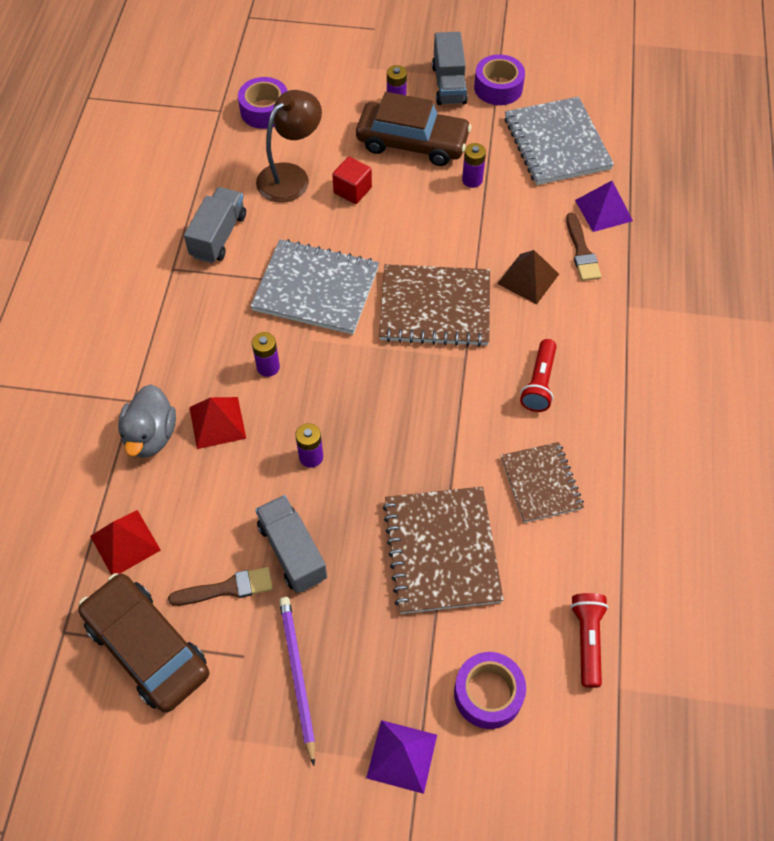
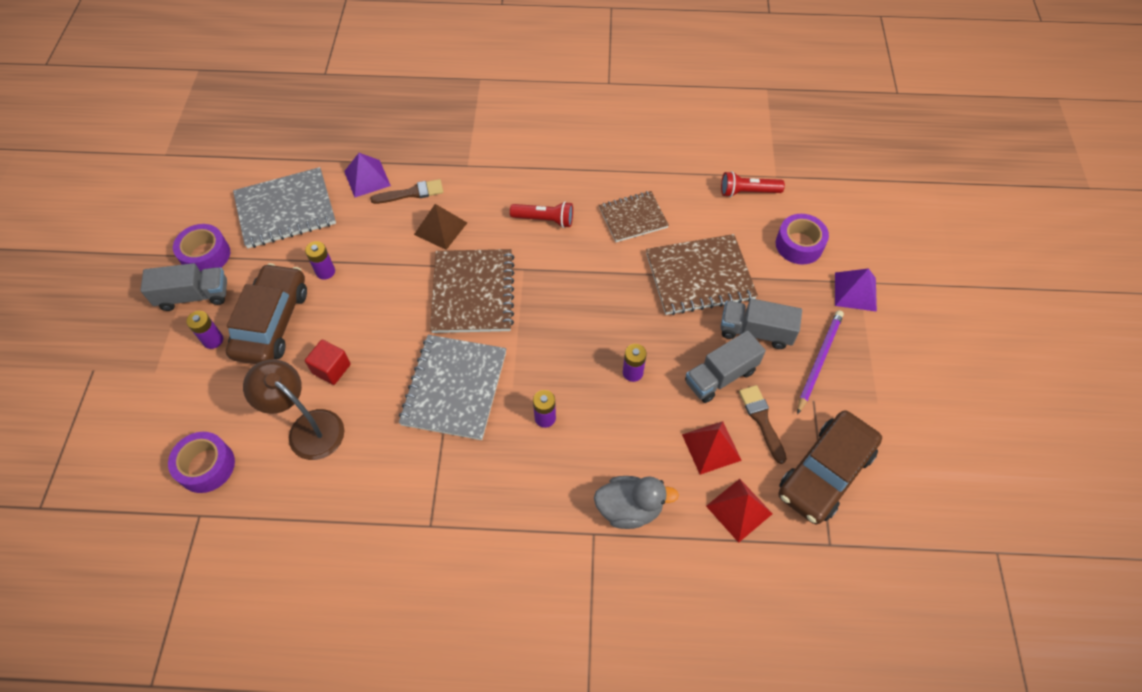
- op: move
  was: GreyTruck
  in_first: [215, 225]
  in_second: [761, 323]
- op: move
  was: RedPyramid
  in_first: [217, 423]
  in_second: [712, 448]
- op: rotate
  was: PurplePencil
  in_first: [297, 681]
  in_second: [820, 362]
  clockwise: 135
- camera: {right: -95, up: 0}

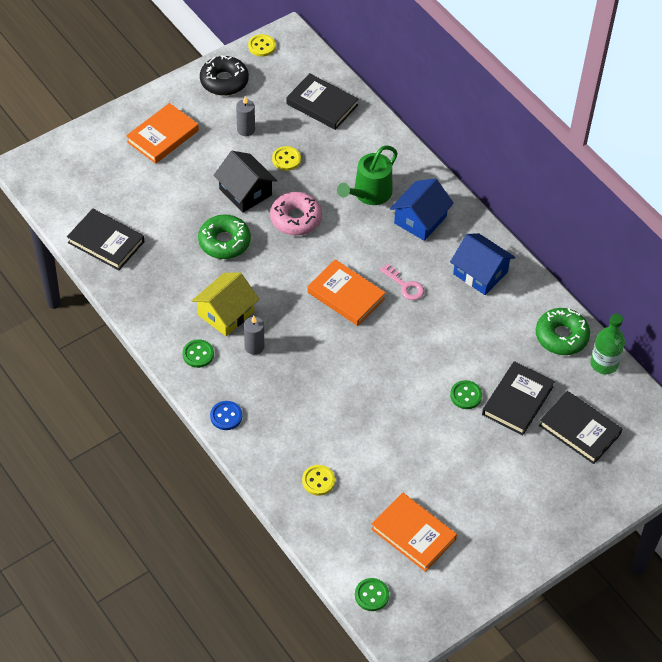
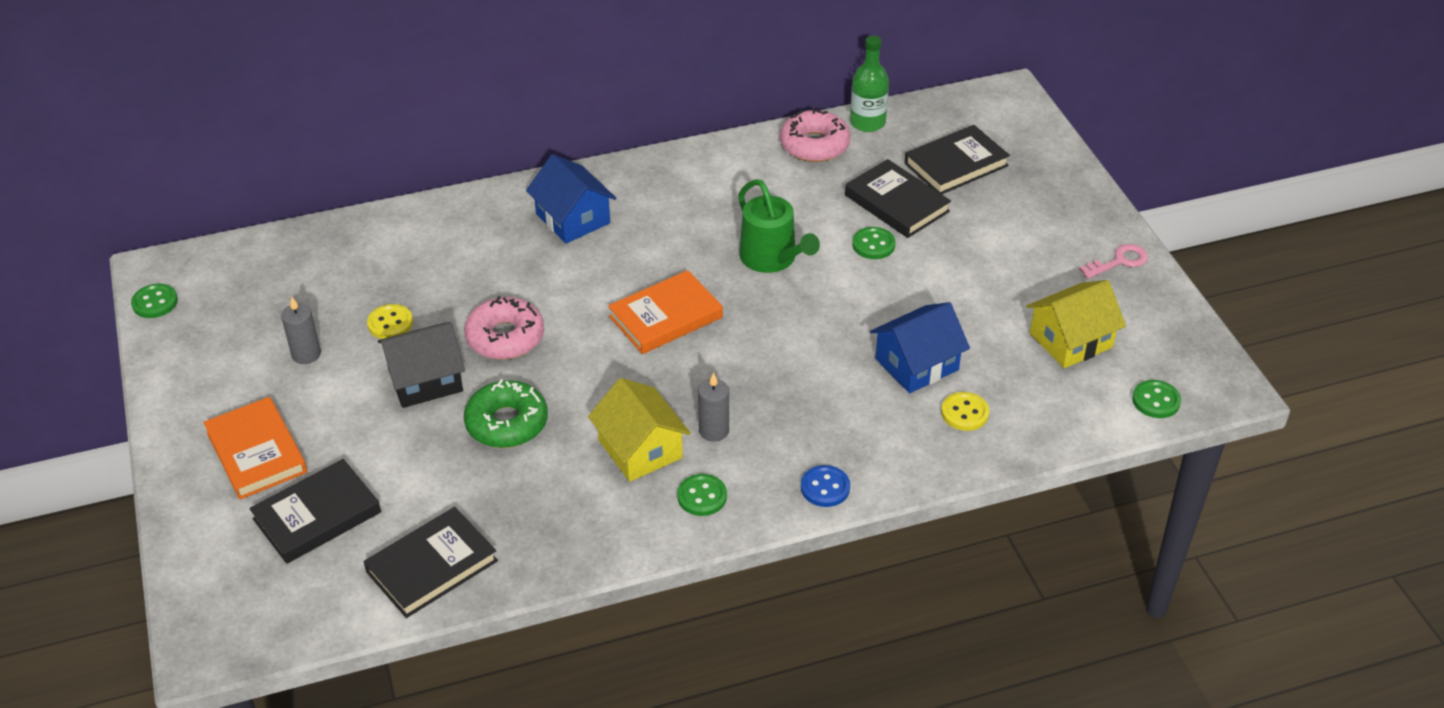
- op: delete
  was: BlackDonut
  in_first: [224, 75]
- op: move
  was: BlackBook
  in_first: [322, 101]
  in_second: [315, 511]
- op: move
  was: GreenWateringCan
  in_first: [367, 175]
  in_second: [779, 226]
- op: move
  was: PinkKey
  in_first: [402, 282]
  in_second: [1113, 261]
- op: move
  was: BlueHouse
  in_first: [482, 264]
  in_second: [920, 347]
- op: replace
  was: OrangeBook
  now: YellowHouse
  in_first: [414, 532]
  in_second: [1076, 324]
- op: recolor
  was: YellowButton
  now: GreenButton
  in_first: [262, 45]
  in_second: [154, 301]
- op: recolor
  was: GreenDonut
  now: PinkDonut
  in_first: [563, 331]
  in_second: [815, 135]
- camera: {right: -70, up: -10}

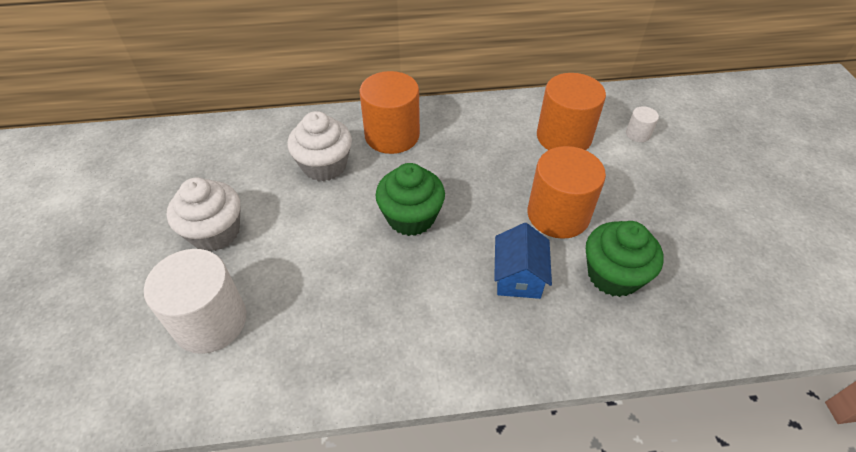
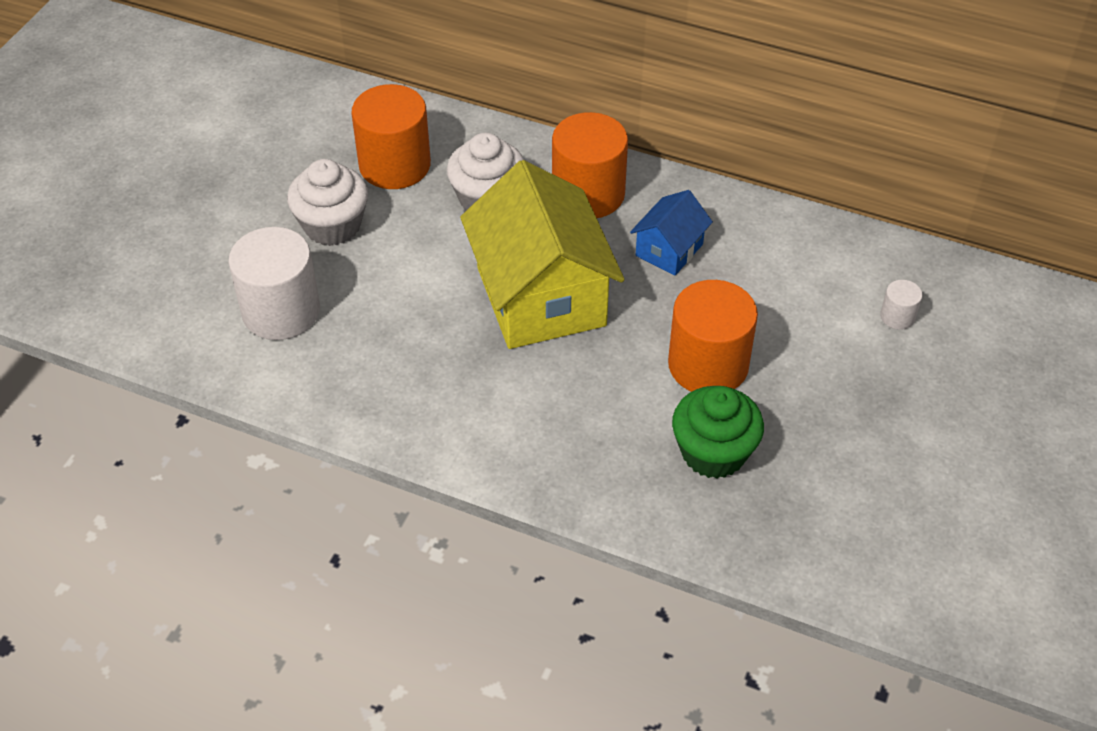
- op: move
  was: BlueHouse
  in_first: [523, 261]
  in_second: [671, 232]
- op: move
  was: OrangeCylinder
  in_first: [571, 111]
  in_second: [391, 136]
- op: replace
  was: GreenCupcake
  now: YellowHouse
  in_first: [410, 199]
  in_second: [542, 254]
- camera: {right: 30, up: 0}

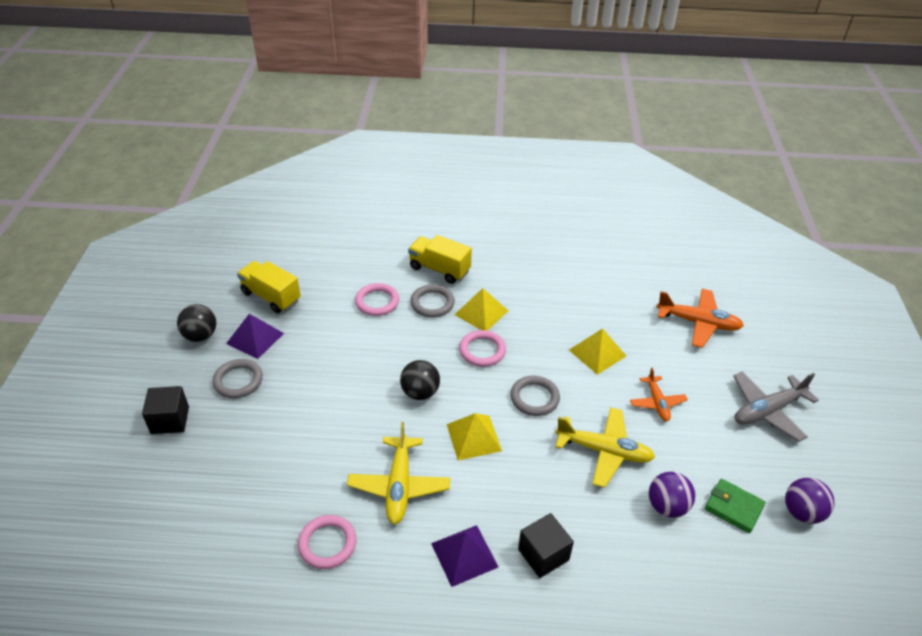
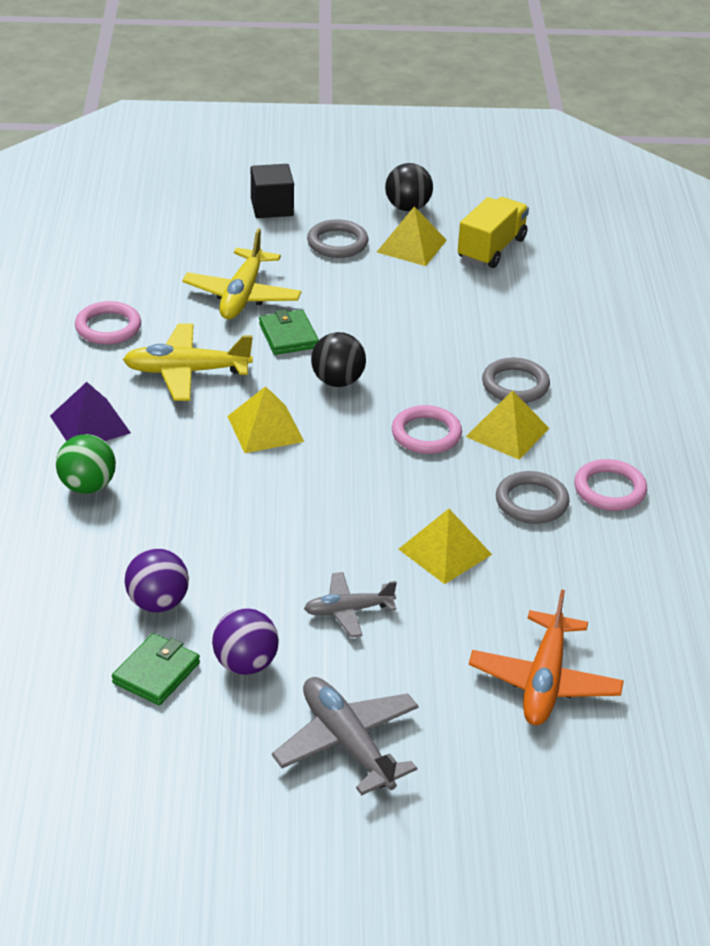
- op: delete
  was: YellowTruck
  in_first: [440, 259]
- op: insert
  now: GreenWallet
  in_second: [289, 332]
- op: move
  was: PinkRing
  in_first: [377, 299]
  in_second: [610, 485]
- op: move
  was: GreyRing
  in_first: [535, 396]
  in_second: [533, 497]
- op: move
  was: YellowPlane
  in_first: [605, 447]
  in_second: [242, 273]
- op: move
  was: PurpleBall
  in_first: [810, 501]
  in_second: [245, 641]
- op: replace
  was: BlackCube
  now: GreenBall
  in_first: [546, 545]
  in_second: [86, 464]
- op: recolor
  was: PurplePyramid
  now: YellowPyramid
  in_first: [255, 336]
  in_second: [412, 236]
- op: recolor
  was: OrangePlane
  now: GreyPlane
  in_first: [659, 394]
  in_second: [350, 605]
- camera: {right: 85, up: -5}

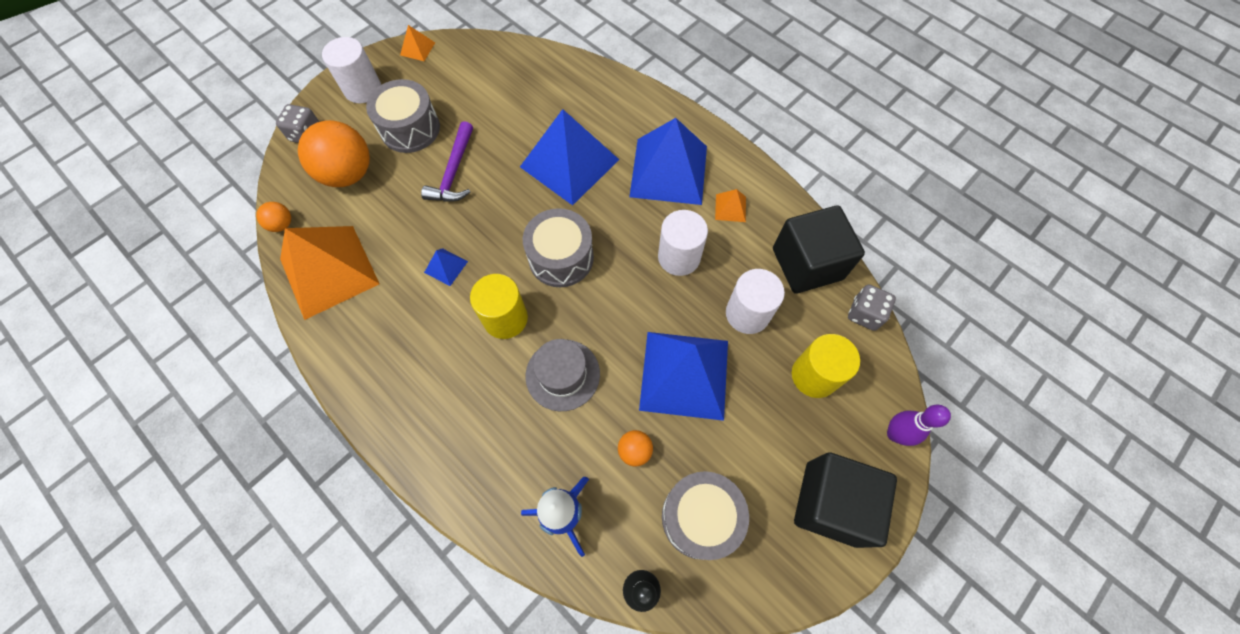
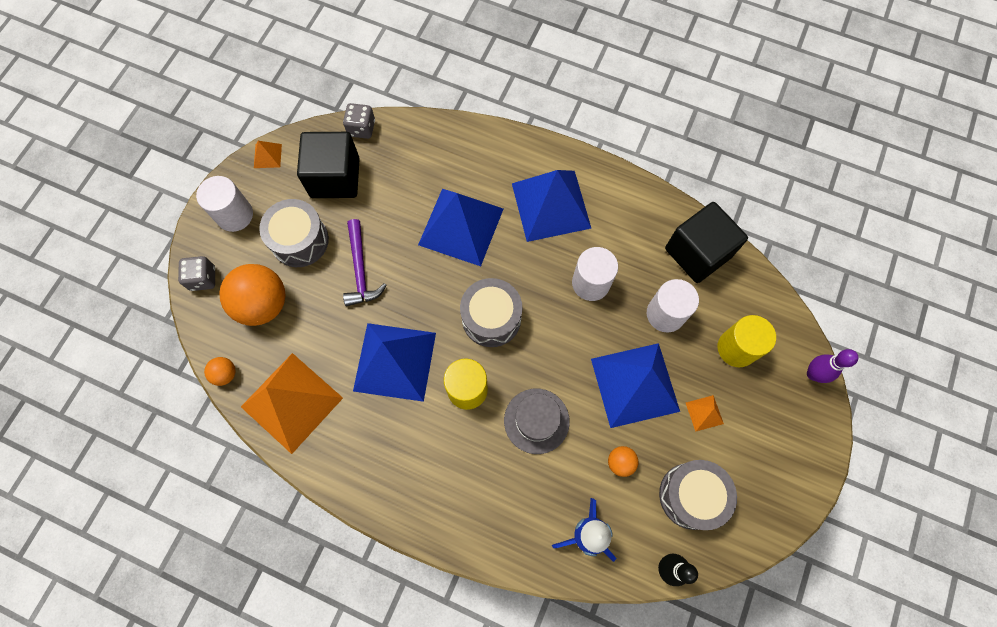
- op: move
  was: OrangePyramid
  in_first: [730, 205]
  in_second: [705, 413]
- op: move
  was: BlackCube
  in_first: [845, 500]
  in_second: [328, 165]
- op: move
  was: GreyDice
  in_first: [872, 307]
  in_second: [359, 121]
- op: resize
  was: BluePyramid
  in_first: [446, 267]
  in_second: [394, 362]
  ratio: 2.43
- camera: {right: -20, up: 5}

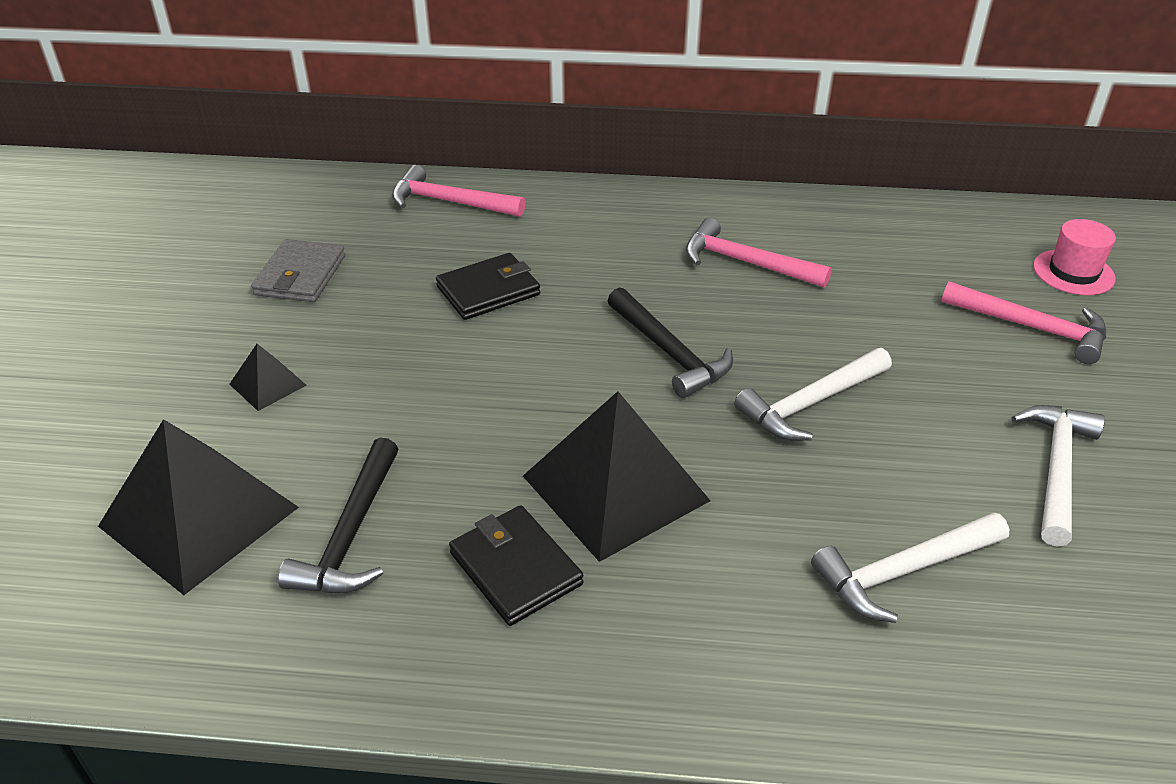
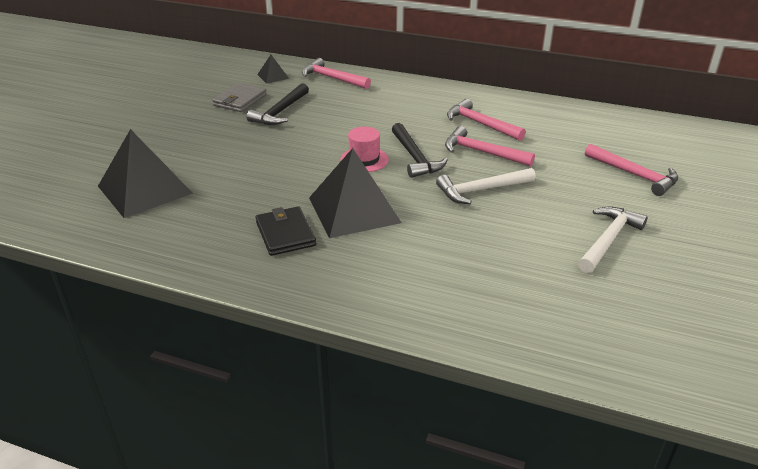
- op: delete
  was: BlackWallet
  in_first: [488, 286]
- op: delete
  was: WhiteHammer
  in_first: [910, 567]
- op: insert
  now: PinkHammer
  in_second: [490, 146]
- op: move
  was: BlackPyramid
  in_first: [267, 377]
  in_second: [273, 69]
- op: move
  was: BlackHammer
  in_first: [338, 515]
  in_second: [277, 104]
- op: move
  was: PinkHat
  in_first: [1074, 257]
  in_second: [364, 149]
- camera: {right: 15, up: -5}

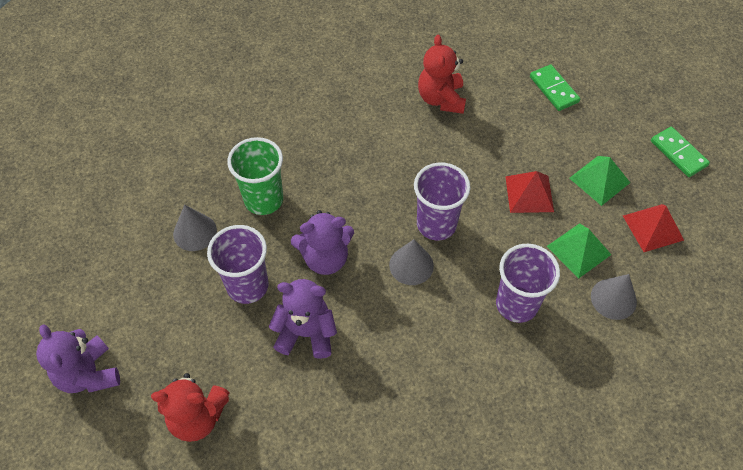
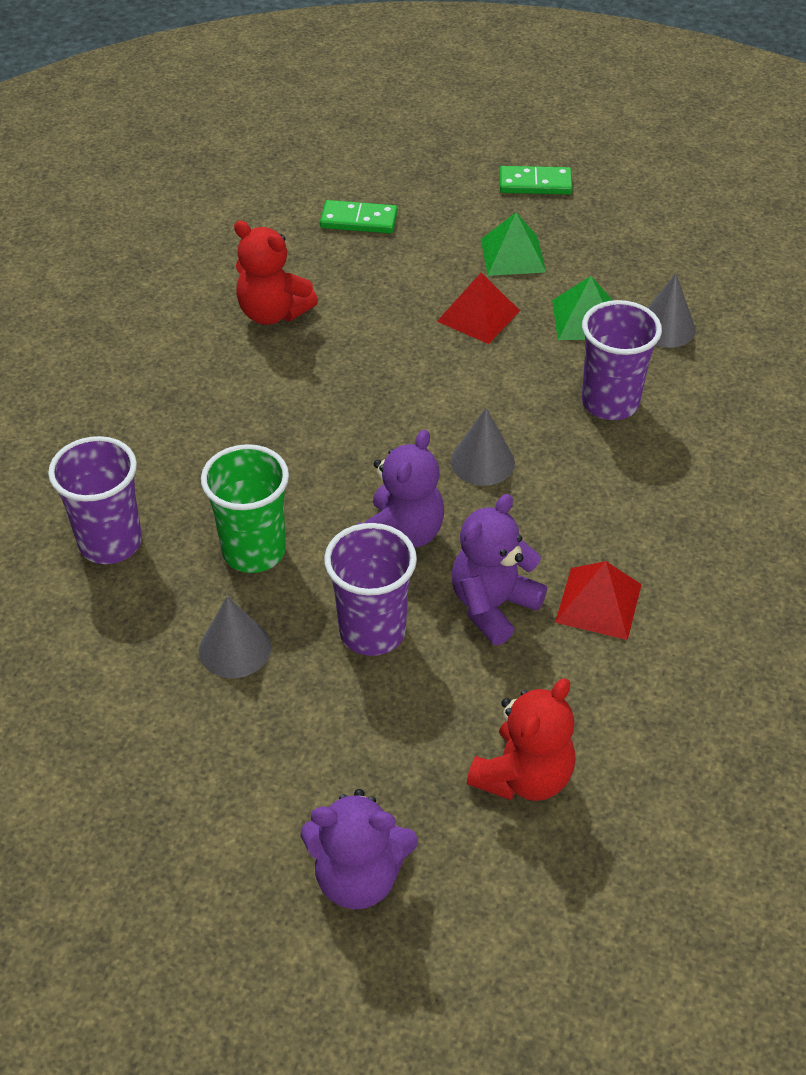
- op: move
  was: PurpleCup
  in_first: [442, 201]
  in_second: [95, 500]
- op: move
  was: RedPyramid
  in_first: [653, 228]
  in_second: [598, 600]
- camera: {right: -55, up: -10}

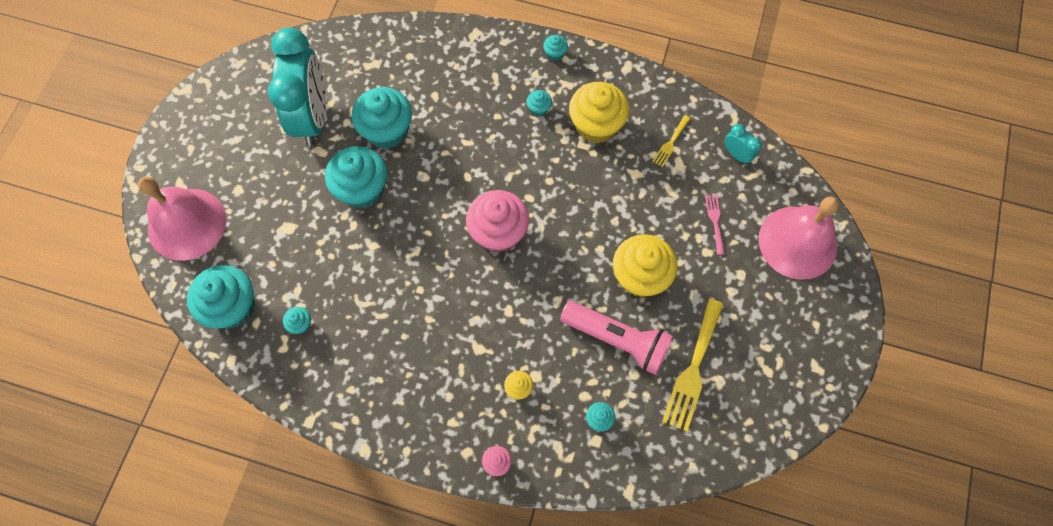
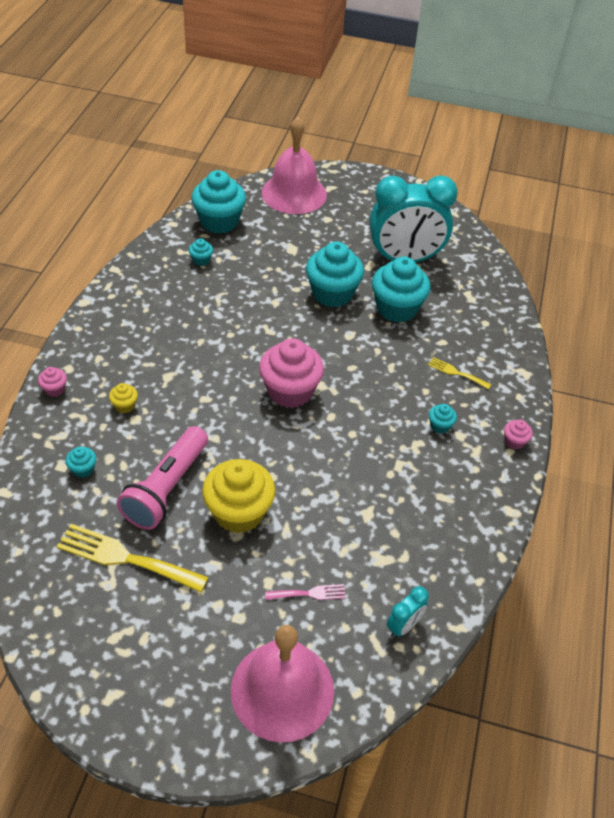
- op: delete
  was: YellowCupcake
  in_first: [599, 112]
- op: move
  was: YellowFork
  in_first: [671, 141]
  in_second: [459, 373]
- op: recolor
  was: TurquoiseCupcake
  now: PinkCupcake
  in_first: [555, 48]
  in_second: [518, 434]
- camera: {right: 85, up: -20}

